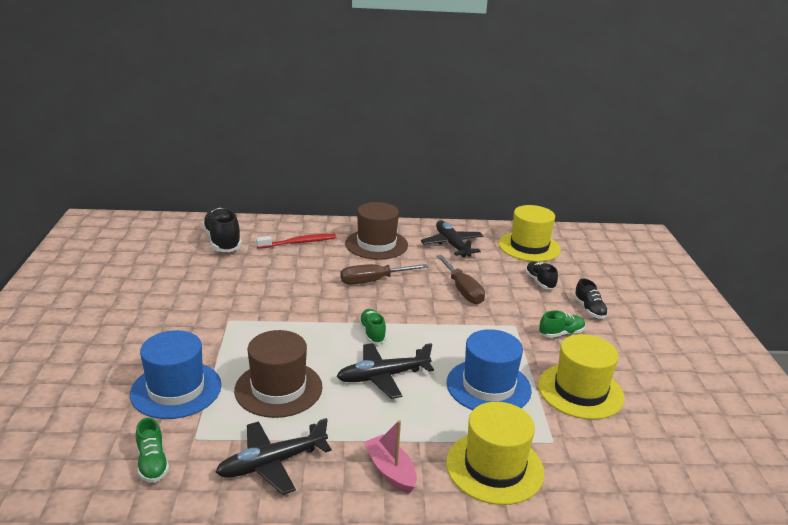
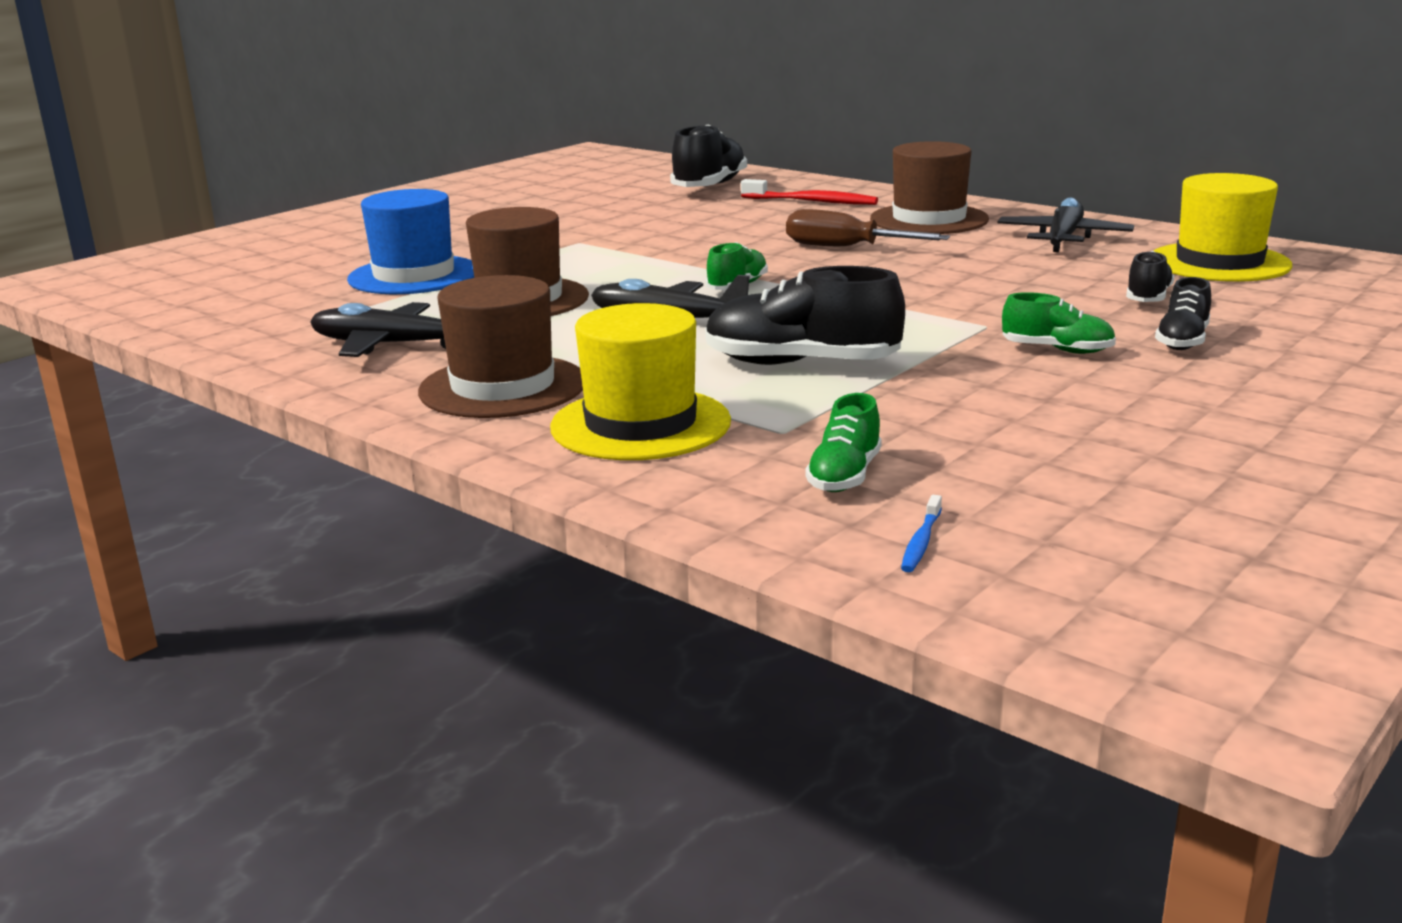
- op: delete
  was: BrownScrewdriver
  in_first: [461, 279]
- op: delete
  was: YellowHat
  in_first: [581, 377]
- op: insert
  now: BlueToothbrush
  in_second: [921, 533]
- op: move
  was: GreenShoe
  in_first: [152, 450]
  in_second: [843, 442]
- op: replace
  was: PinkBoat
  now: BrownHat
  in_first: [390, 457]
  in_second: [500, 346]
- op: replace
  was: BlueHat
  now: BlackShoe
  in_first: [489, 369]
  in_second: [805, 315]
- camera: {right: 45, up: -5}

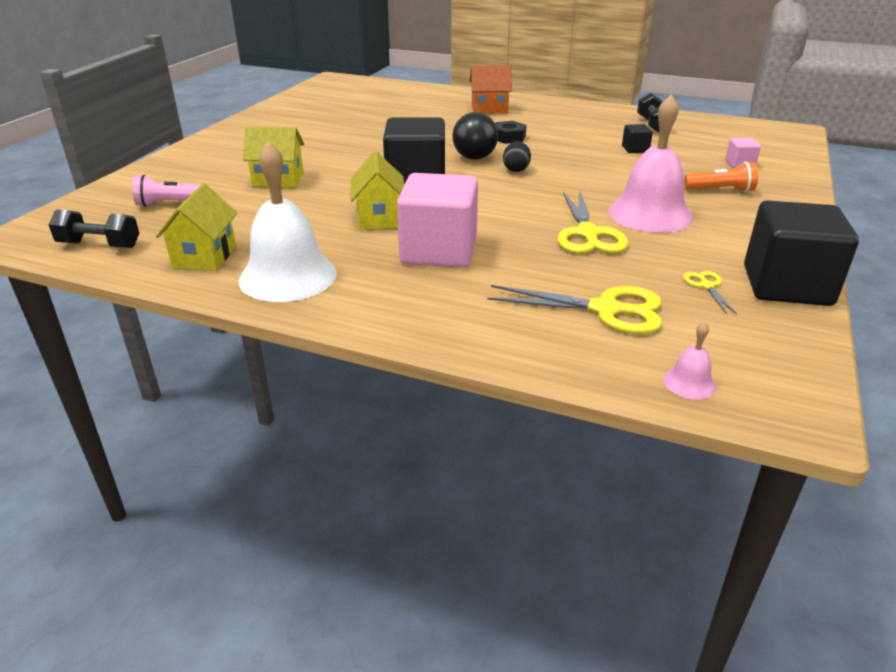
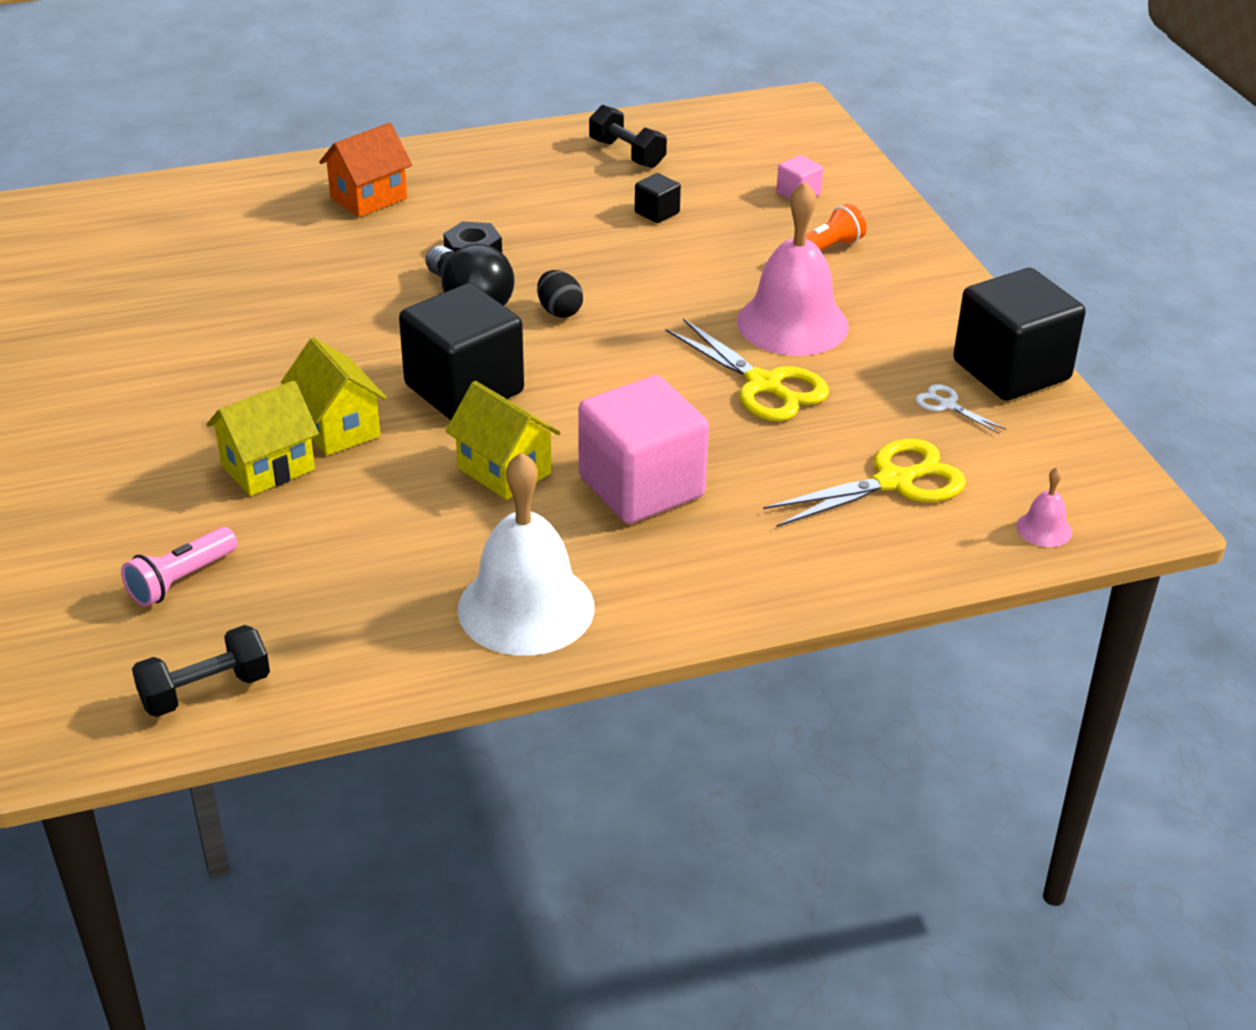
- op: move
  was: YellowHouse
  in_first: [196, 227]
  in_second: [334, 396]
- op: recolor
  was: YellowScissors
  now: WhiteScissors
  in_first: [710, 292]
  in_second: [960, 409]
- camera: {right: -40, up: 5}

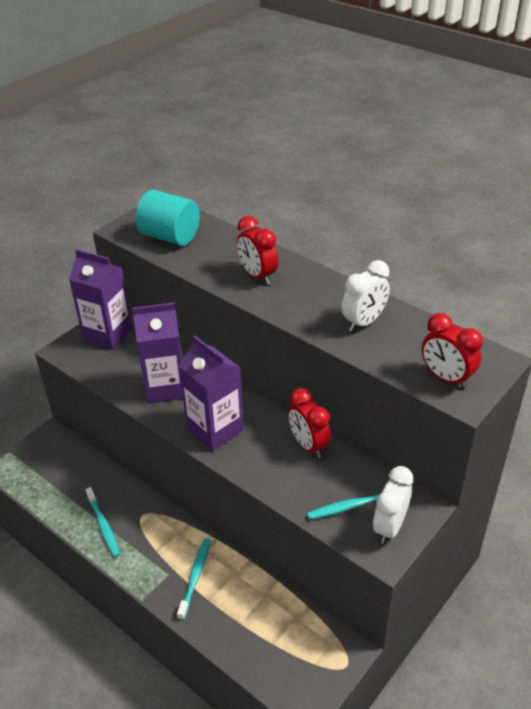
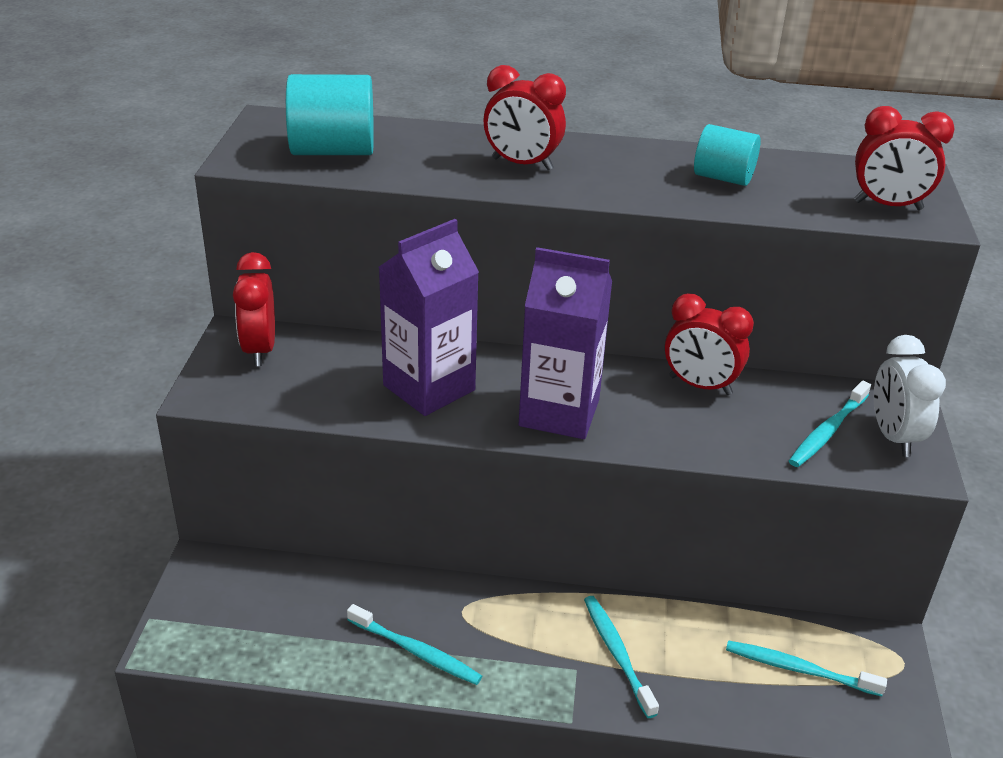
- op: insert
  now: TurquoiseToothbrush
  in_second: [806, 668]
- op: replace
  was: PurpleCarton
  now: RedClock
  in_first: [100, 299]
  in_second: [254, 309]
- op: replace
  was: WhiteClock
  now: TurquoiseCylinder
  in_first: [365, 296]
  in_second: [727, 155]
- camera: {right: -35, up: -5}

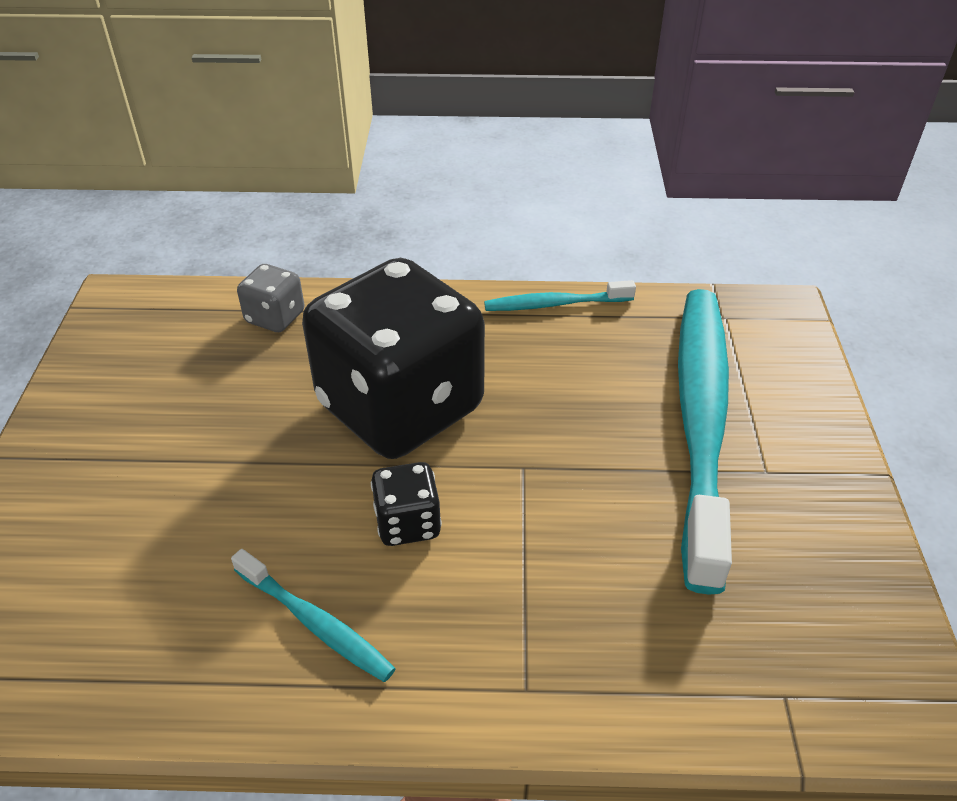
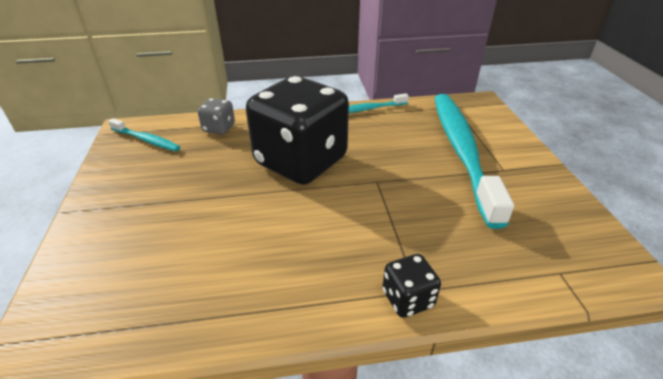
- op: move
  was: TurquoiseToothbrush
  in_first: [313, 615]
  in_second: [144, 134]
- op: move
  was: BlackDice
  in_first: [406, 504]
  in_second: [411, 286]
- camera: {right: -10, up: -5}

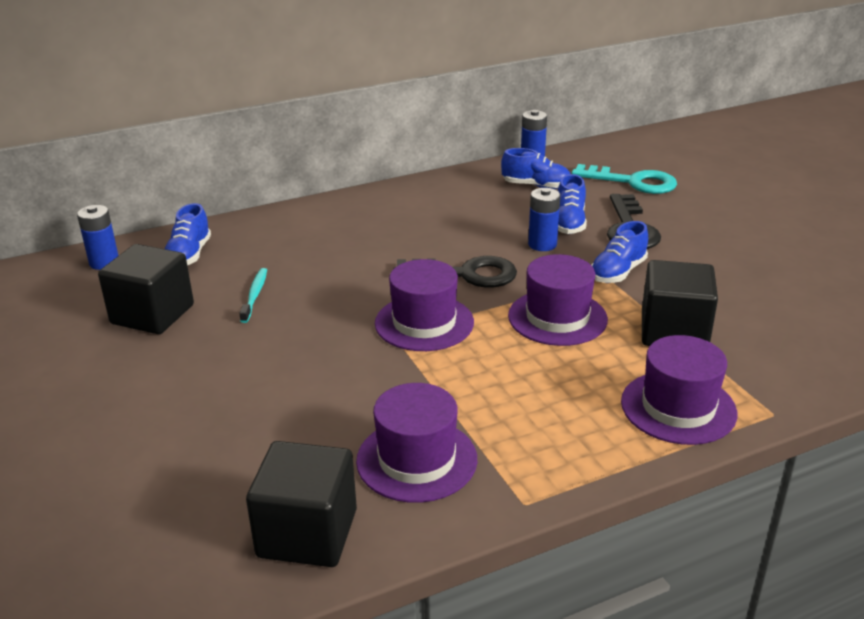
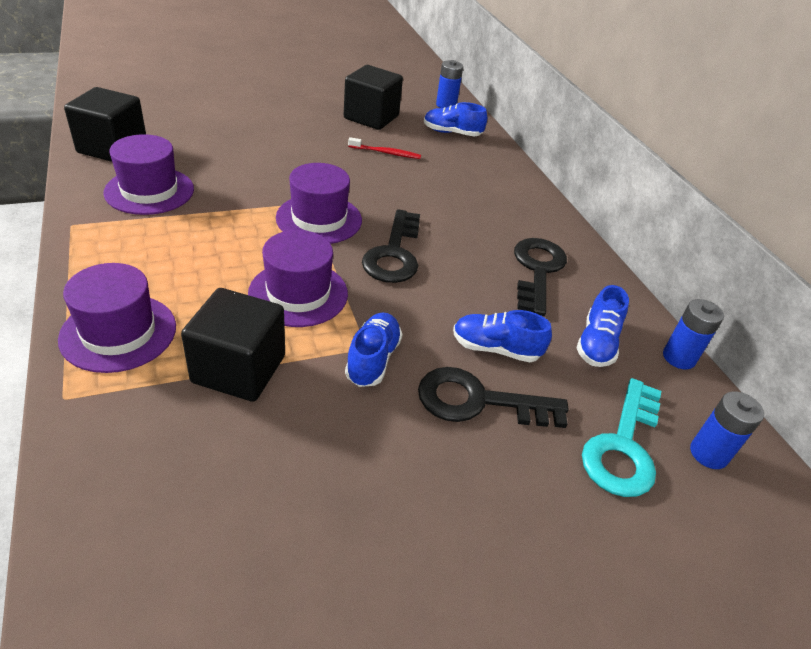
- op: insert
  now: BlackKey
  in_second: [540, 277]
- op: move
  was: BlueBattery
  in_first: [544, 219]
  in_second: [727, 430]
- op: recolor
  was: TurquoiseToothbrush
  now: RedToothbrush
  in_first: [253, 295]
  in_second: [384, 148]
- op: rotate
  was: BlueShoe
  in_first: [619, 252]
  in_second: [374, 350]
  clockwise: 60
- camera: {right: 90, up: 10}

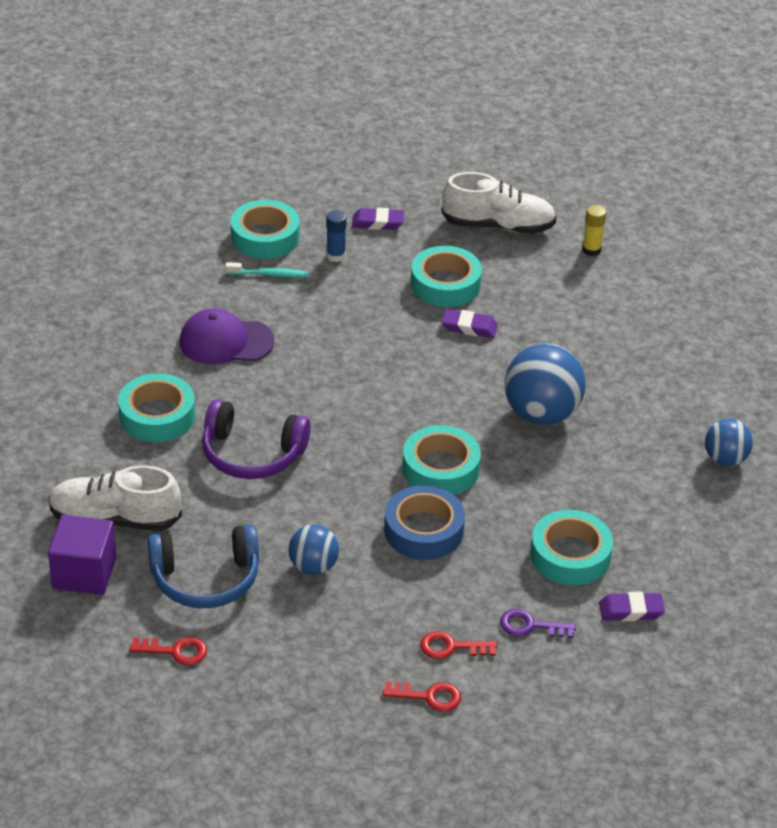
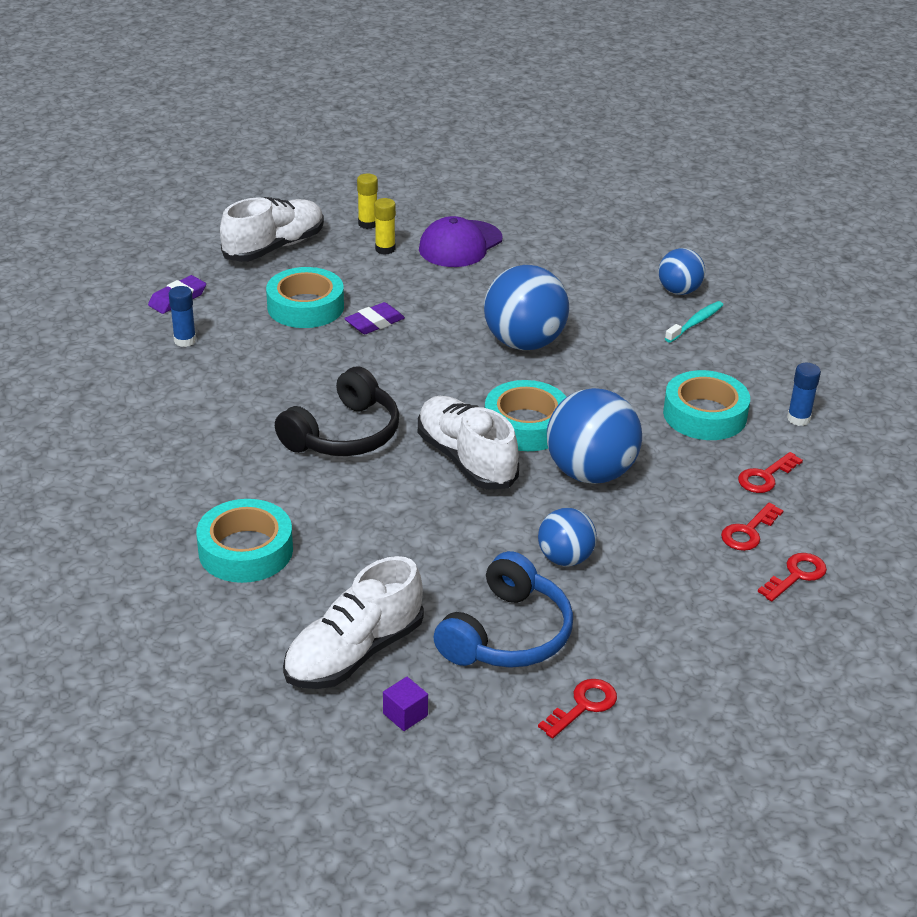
- op: delete
  was: PurpleHeadphones
  in_first: [256, 439]
- op: delete
  was: TurquoiseTape
  in_first: [265, 229]
- op: insert
  now: BlackHeadphones
  in_second: [337, 411]
- op: insert
  now: YellowGlueStick
  in_second: [385, 226]
- op: insert
  now: WhiteShoe
  in_second: [468, 443]
- op: move
  was: PurpleCap
  in_first: [227, 336]
  in_second: [461, 241]
- op: move
  was: TurquoiseToothbrush
  in_first: [267, 270]
  in_second: [694, 322]
- op: replace
  was: BlueTape
  now: BlueBall
  in_first: [424, 522]
  in_second: [594, 436]
- op: replace
  was: PurpleEraser
  now: BlueGlueStick
  in_first: [632, 606]
  in_second: [804, 394]
- op: recolor
  was: PurpleKey
  now: RedKey
  in_first: [538, 623]
  in_second: [770, 472]
- op: resize
  was: PurpleCube
  in_first: [82, 555]
  in_second: [405, 704]
  ratio: 0.47
- camera: {right: -50, up: -5}

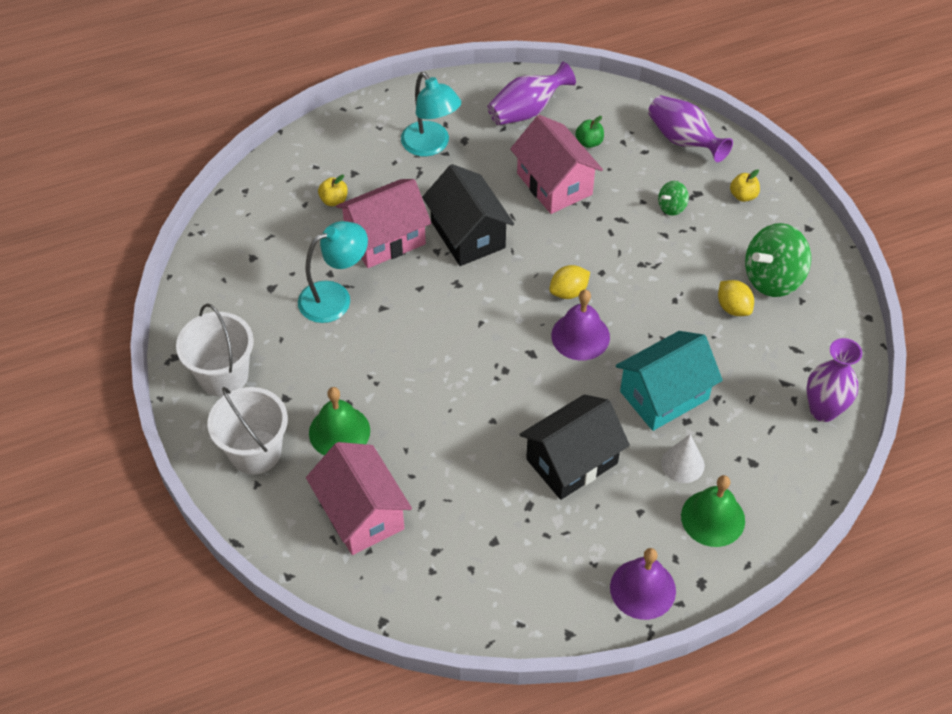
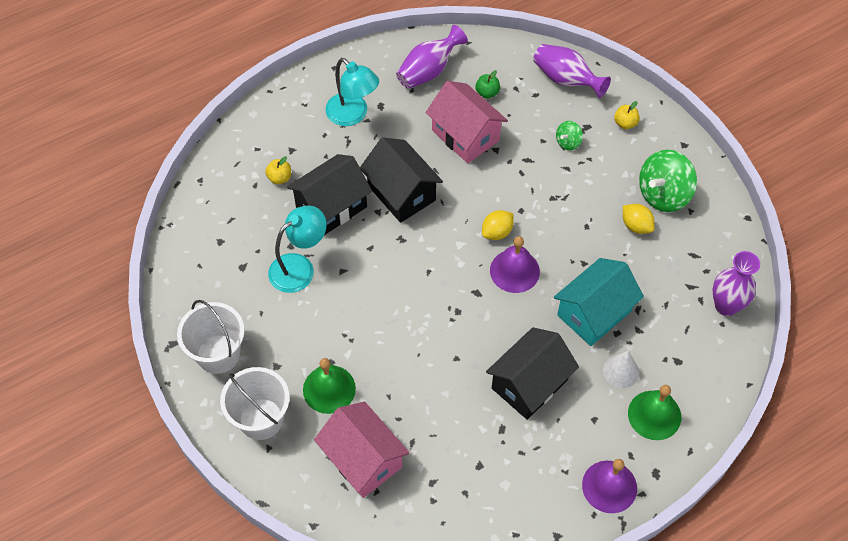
- op: recolor
  was: PinkHouse
  now: BlackHouse
  in_first: [383, 223]
  in_second: [329, 194]
- camera: {right: -10, up: 5}

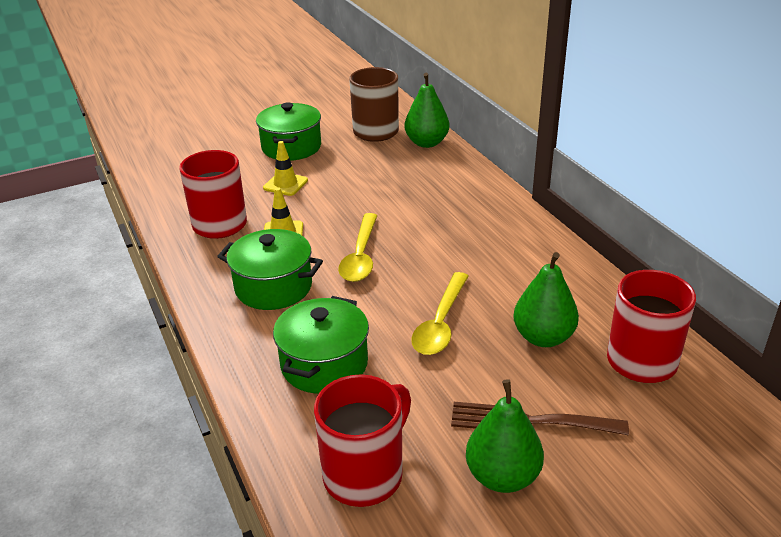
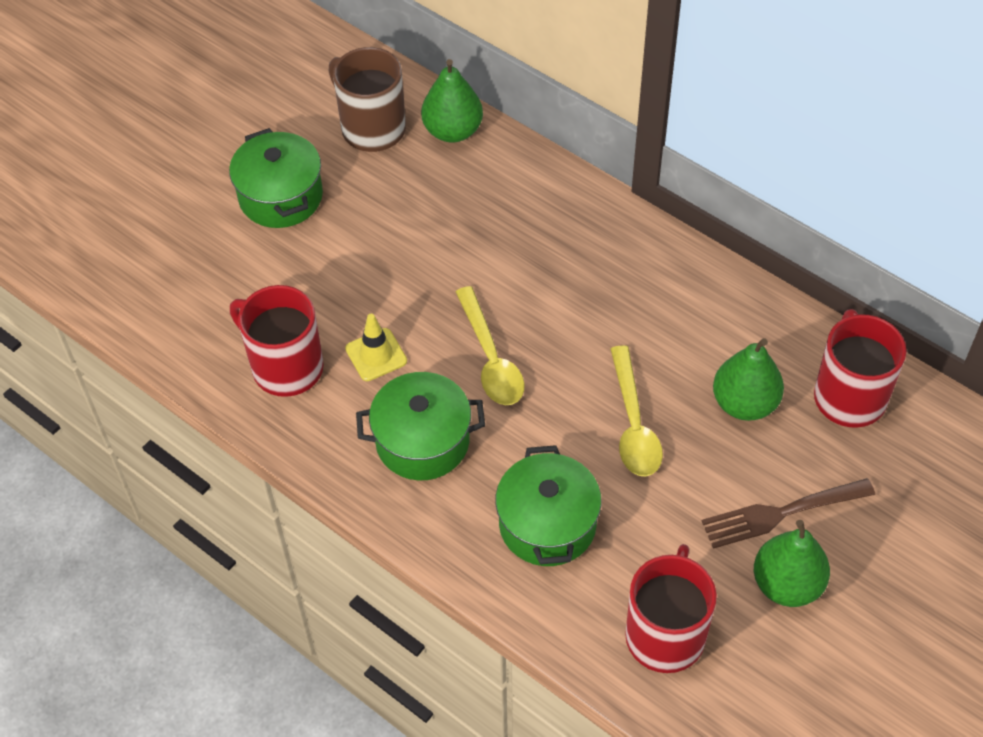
- op: delete
  was: YellowTrafficCone
  in_first: [285, 168]
- camera: {right: -25, up: 20}

